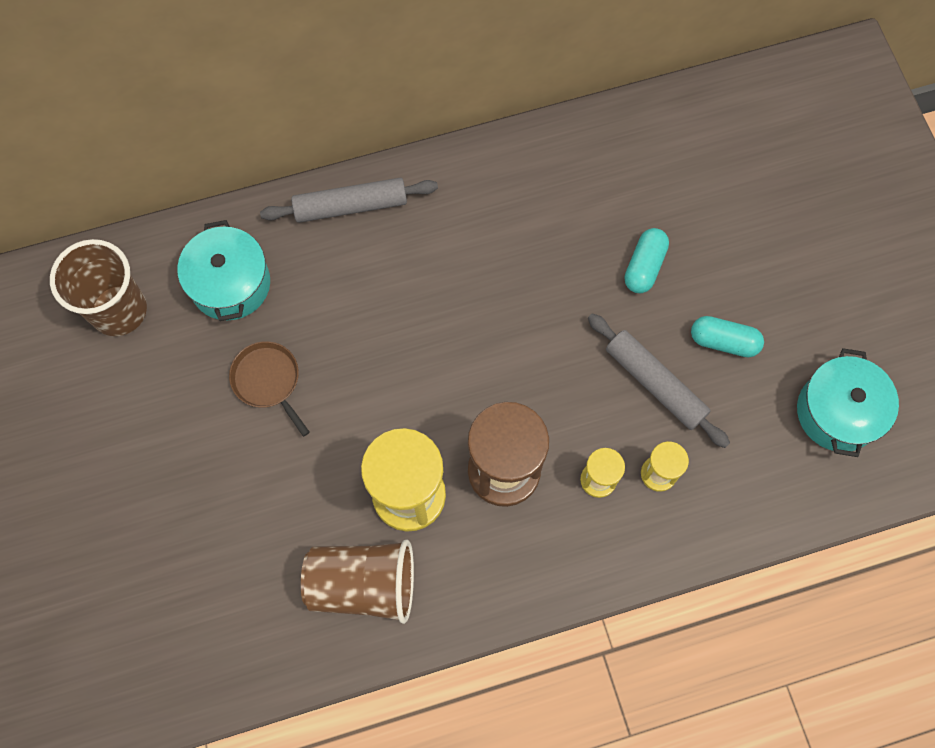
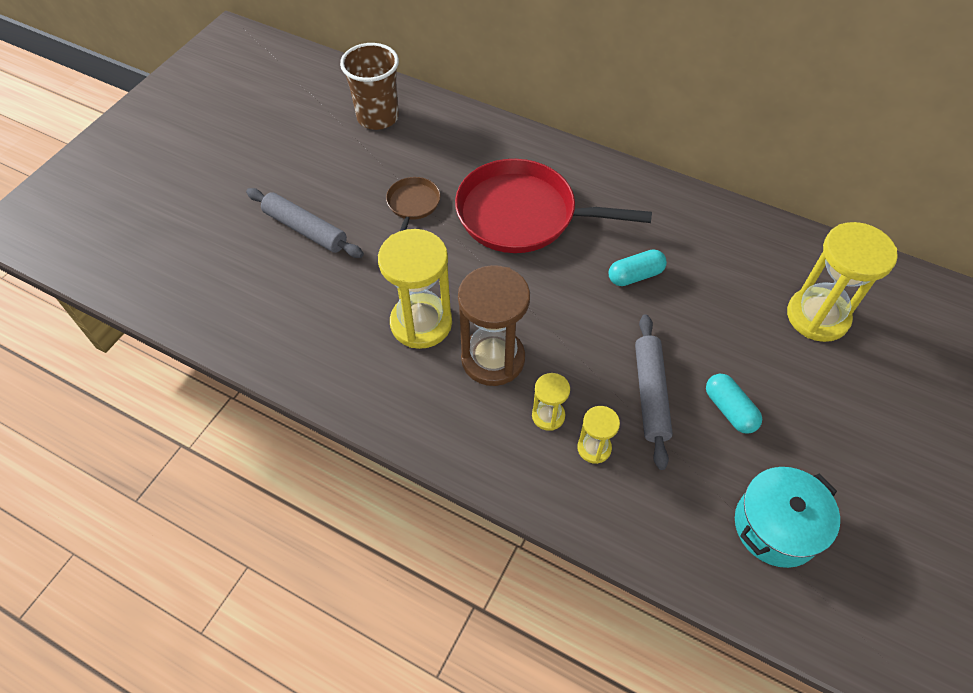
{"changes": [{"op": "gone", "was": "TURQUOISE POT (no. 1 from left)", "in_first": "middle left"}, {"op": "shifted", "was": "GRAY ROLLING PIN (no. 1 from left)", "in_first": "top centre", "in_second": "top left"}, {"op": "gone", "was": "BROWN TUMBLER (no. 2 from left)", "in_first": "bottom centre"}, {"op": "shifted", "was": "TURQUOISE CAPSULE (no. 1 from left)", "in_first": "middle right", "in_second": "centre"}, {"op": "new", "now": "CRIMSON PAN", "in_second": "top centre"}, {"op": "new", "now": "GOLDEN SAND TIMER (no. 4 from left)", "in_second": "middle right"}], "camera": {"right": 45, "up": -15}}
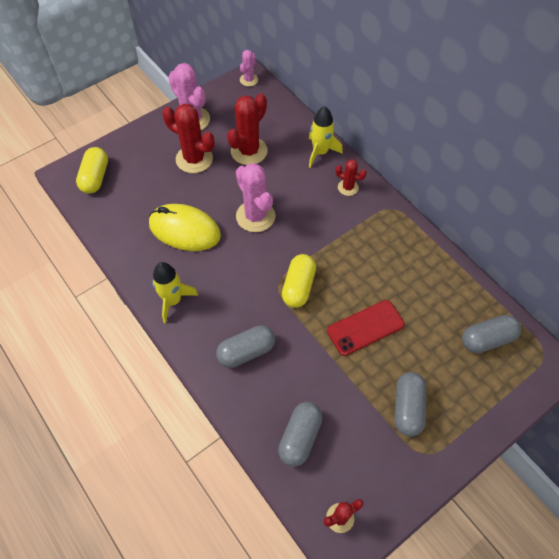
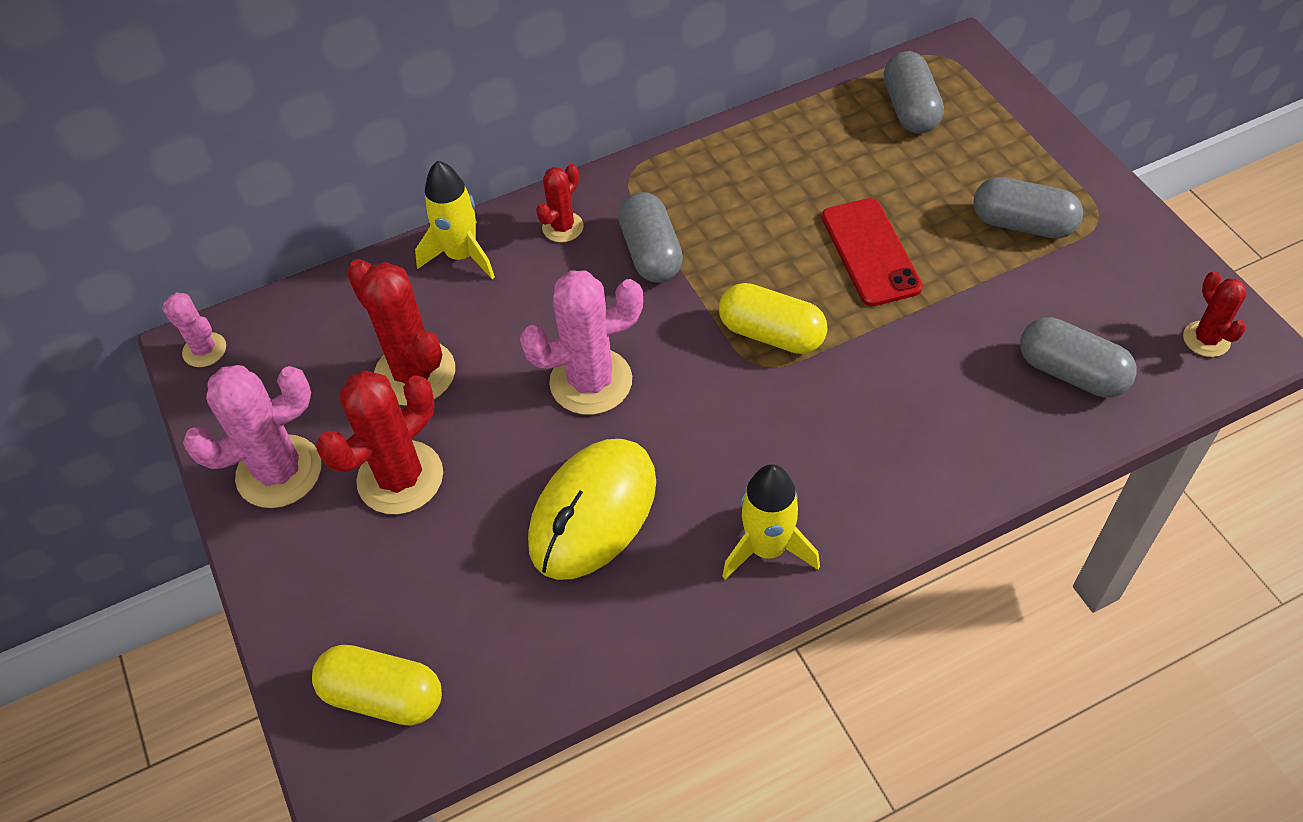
{"changes": [{"op": "shifted", "was": "GRAY CAPSULE (no. 1 from left)", "in_first": "centre", "in_second": "top centre"}], "camera": {"right": -75, "up": -5}}
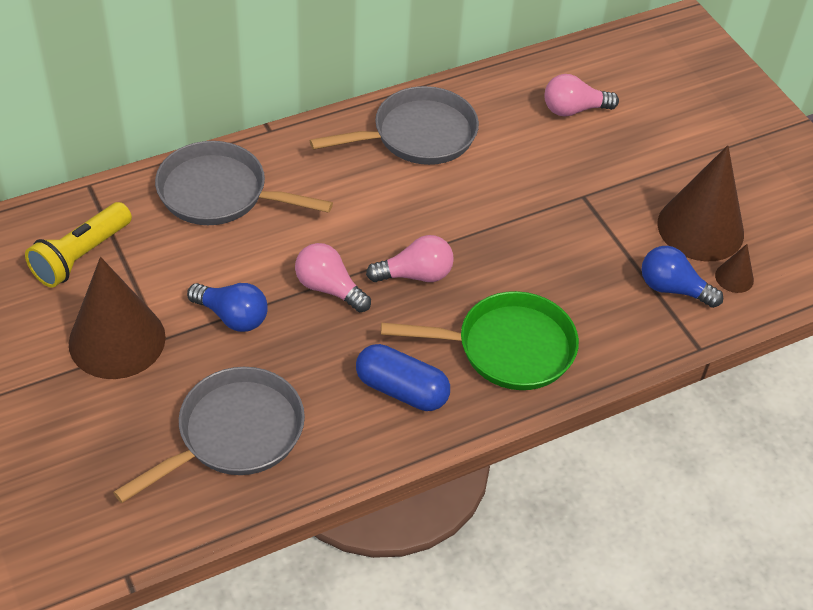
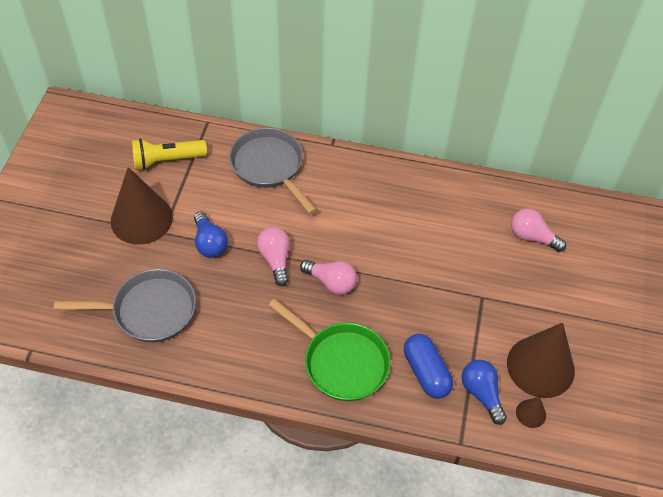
{"changes": [{"op": "gone", "was": "GRAY PAN (no. 3 from left)", "in_first": "top centre"}, {"op": "shifted", "was": "ROYAL BLUE CAPSULE", "in_first": "centre", "in_second": "bottom centre"}], "camera": {"right": 40, "up": 5}}
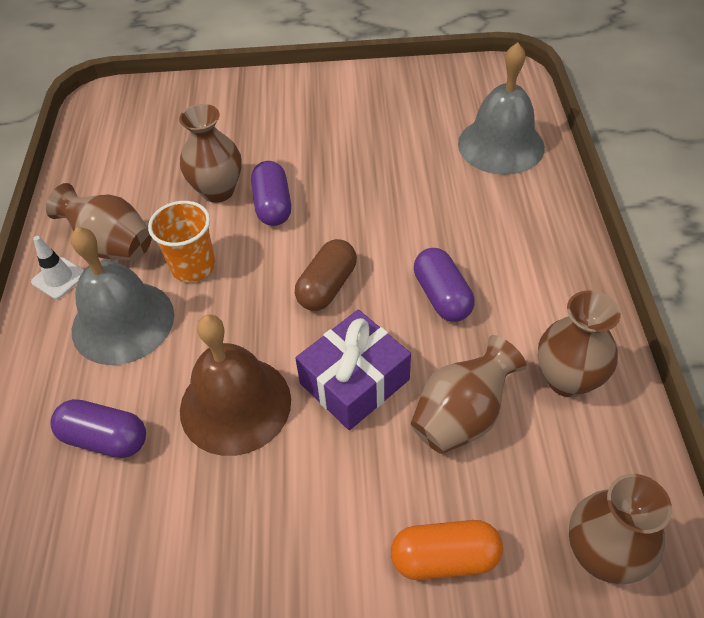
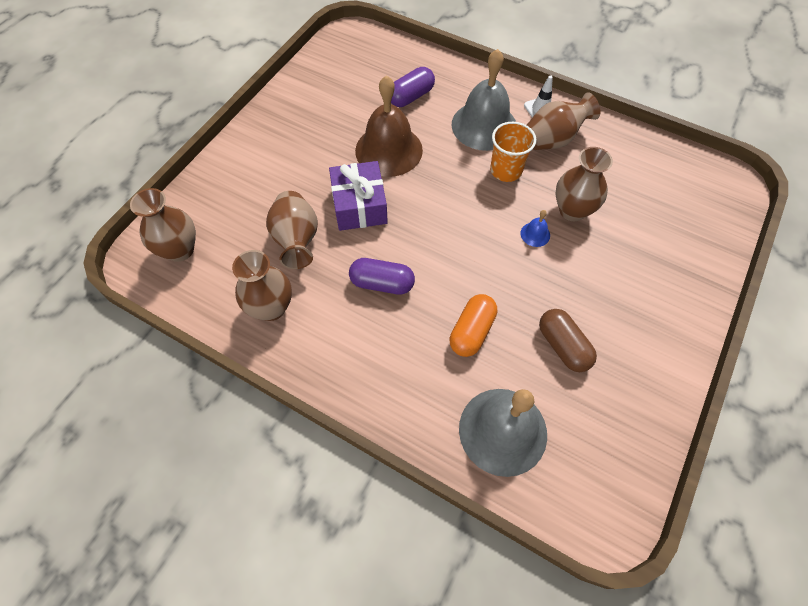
{"changes": [{"op": "swapped", "was": "ROYAL PURPLE CAPSULE (no. 2 from left)", "now": "ROYAL BLUE SCHOOL BELL", "in_first": "top centre", "in_second": "centre"}, {"op": "shifted", "was": "BROWN CAPSULE", "in_first": "centre", "in_second": "middle right"}, {"op": "shifted", "was": "BRIGHT ORANGE CAPSULE", "in_first": "bottom centre", "in_second": "centre"}], "camera": {"right": 120, "up": 10}}
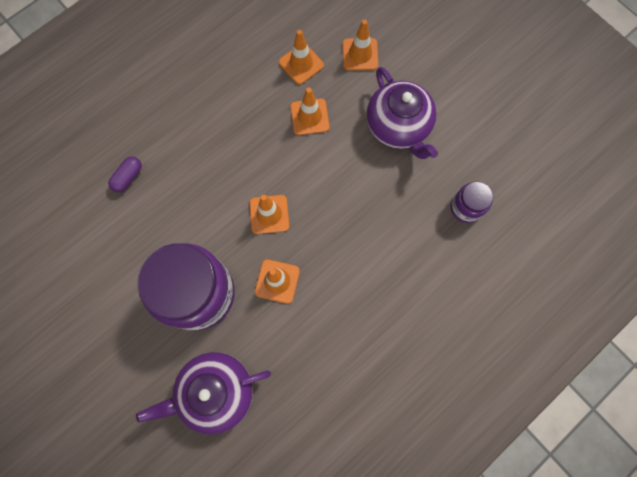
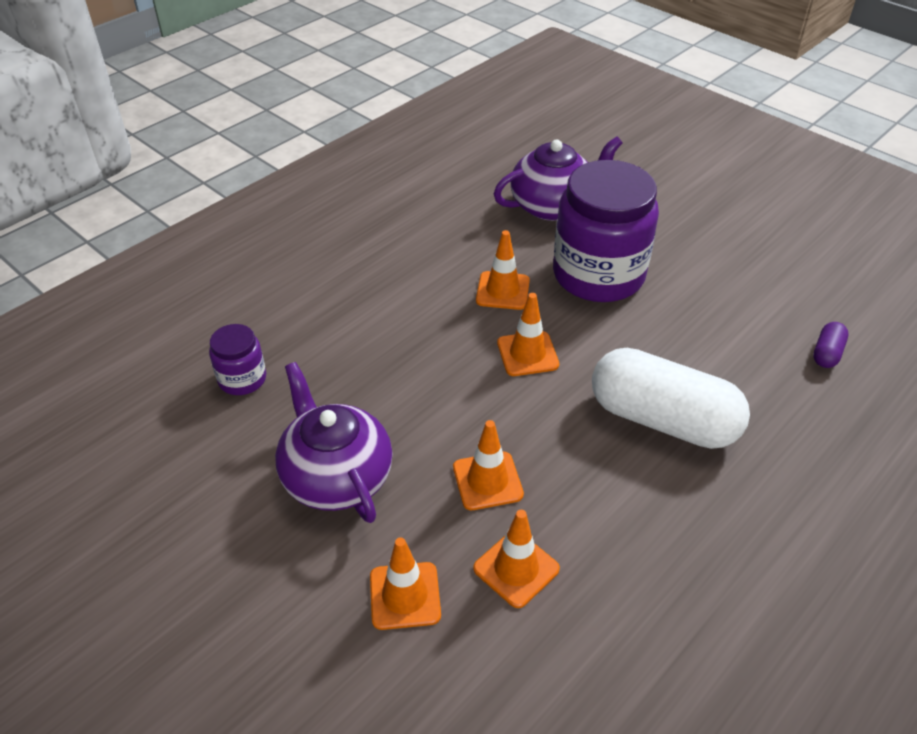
{"changes": [{"op": "shifted", "was": "ROYAL PURPLE CAPSULE", "in_first": "middle left", "in_second": "middle right"}, {"op": "new", "now": "PURE WHITE CAPSULE", "in_second": "middle right"}], "camera": {"right": 175, "up": -30}}
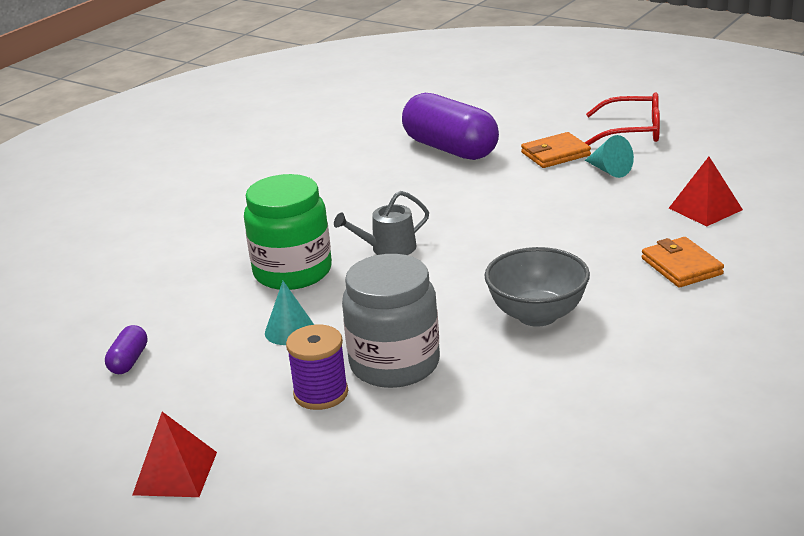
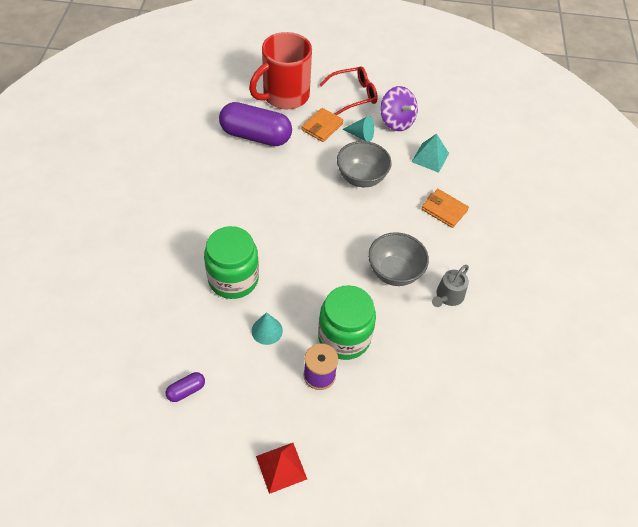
{"changes": [{"op": "rotated", "was": "ROYAL PURPLE CAPSULE (no. 1 from left)", "in_first": "middle left", "in_second": "bottom left", "clockwise": 75}, {"op": "shifted", "was": "GRAY SPRINKLING CAN", "in_first": "centre", "in_second": "middle right"}, {"op": "repainted", "was": "GRAY JAM JAR", "now": "EMERALD JAM JAR (no. 2 from left)", "in_first": "centre", "in_second": "centre"}, {"op": "repainted", "was": "CRIMSON PYRAMID SHAPE (no. 2 from left)", "now": "TURQUOISE PYRAMID SHAPE", "in_first": "middle right", "in_second": "top right"}, {"op": "new", "now": "CRIMSON COFFEE MUG", "in_second": "top centre"}, {"op": "new", "now": "GRAY DEEP DISH (no. 1 from left)", "in_second": "top centre"}, {"op": "new", "now": "ROYAL PURPLE WHIRLIGIG", "in_second": "top centre"}], "camera": {"right": -35, "up": 25}}
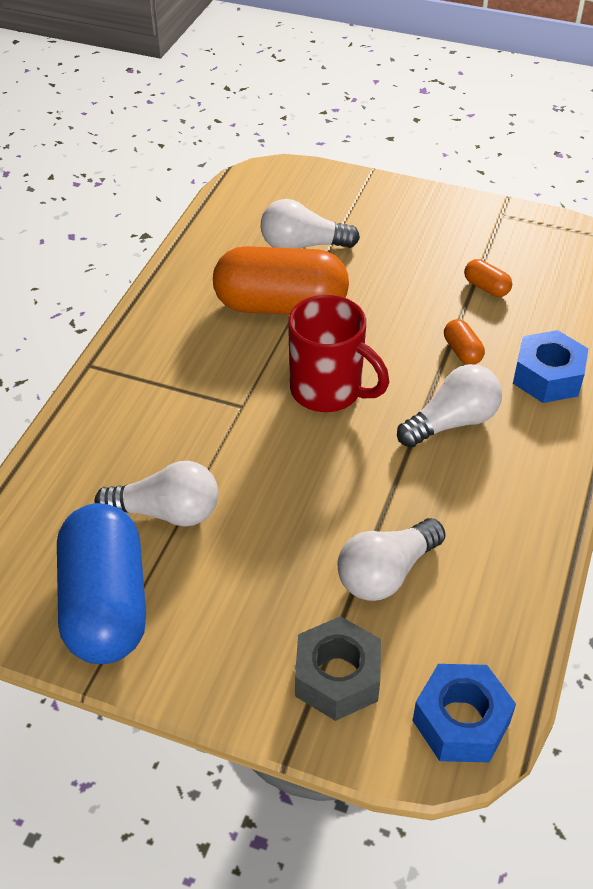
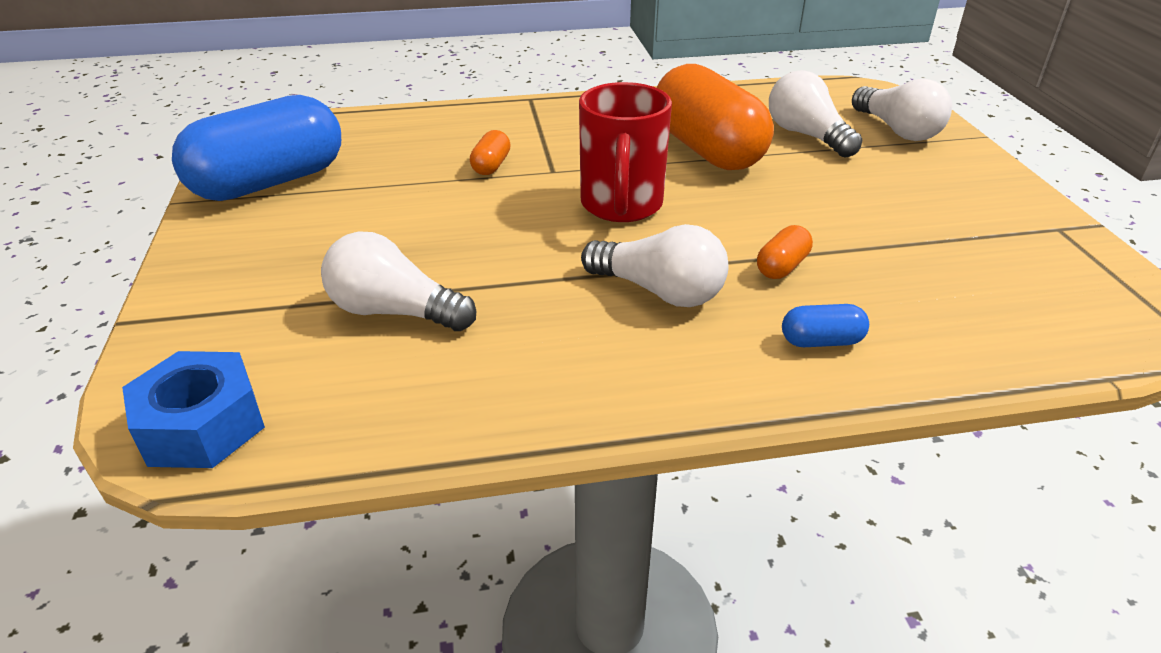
{"changes": [{"op": "shifted", "was": "PURE WHITE LIGHT BULB (no. 1 from left in the first image)", "now": "PURE WHITE LIGHT BULB (no. 4 from left)", "in_first": "middle left", "in_second": "top right"}, {"op": "gone", "was": "GRAY NUT", "in_first": "bottom centre"}, {"op": "shifted", "was": "BRIGHT ORANGE CAPSULE (no. 3 from left in the first image)", "now": "BRIGHT ORANGE CAPSULE (no. 1 from left)", "in_first": "top right", "in_second": "top centre"}, {"op": "swapped", "was": "ROYAL BLUE NUT (no. 2 from left)", "now": "ROYAL BLUE CAPSULE (no. 2 from left)", "in_first": "middle right", "in_second": "middle right"}], "camera": {"right": 60, "up": -10}}
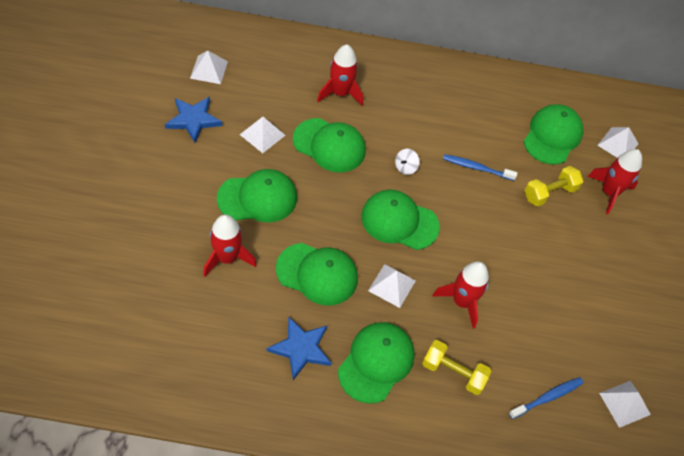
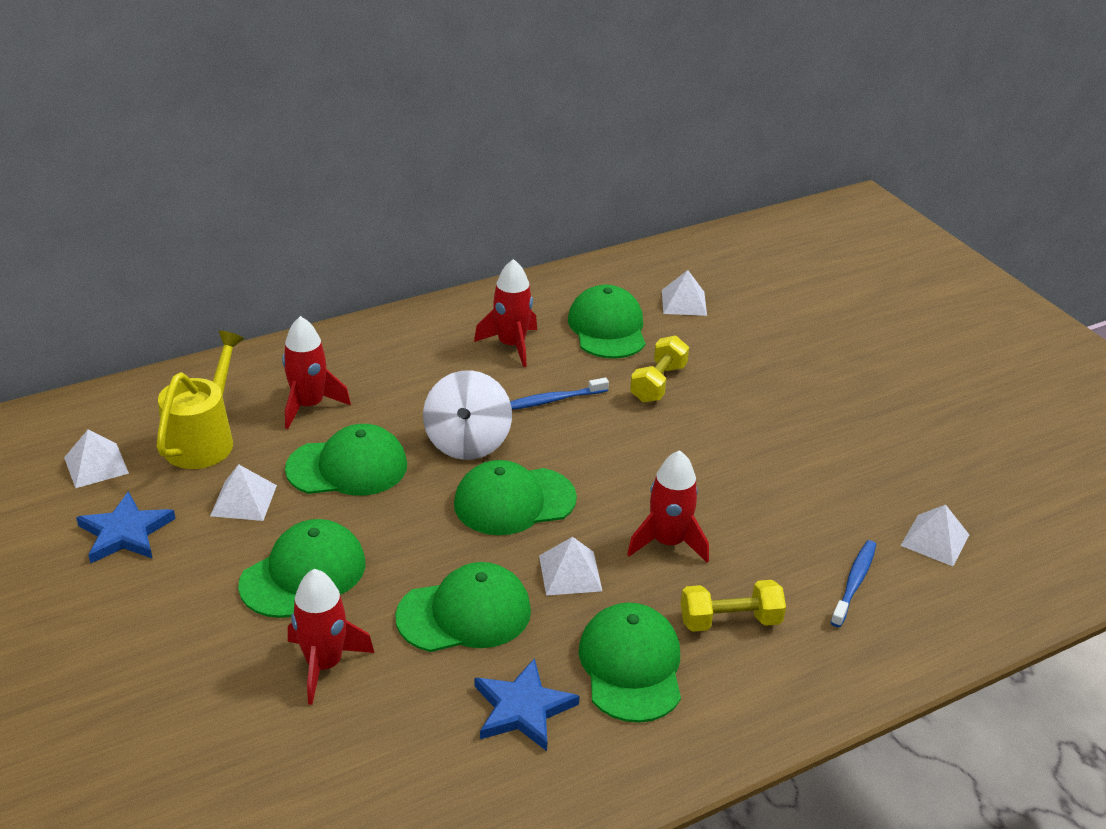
{"changes": [{"op": "scaled", "was": "PURE WHITE WHIRLIGIG", "in_first": "centre", "in_second": "centre", "ratio": 2.21}, {"op": "shifted", "was": "CRIMSON ROCKET (no. 4 from left in the first image)", "now": "CRIMSON ROCKET (no. 3 from left)", "in_first": "middle right", "in_second": "centre"}, {"op": "new", "now": "GOLDEN SPRINKLING CAN", "in_second": "middle left"}], "camera": {"right": -30, "up": -20}}
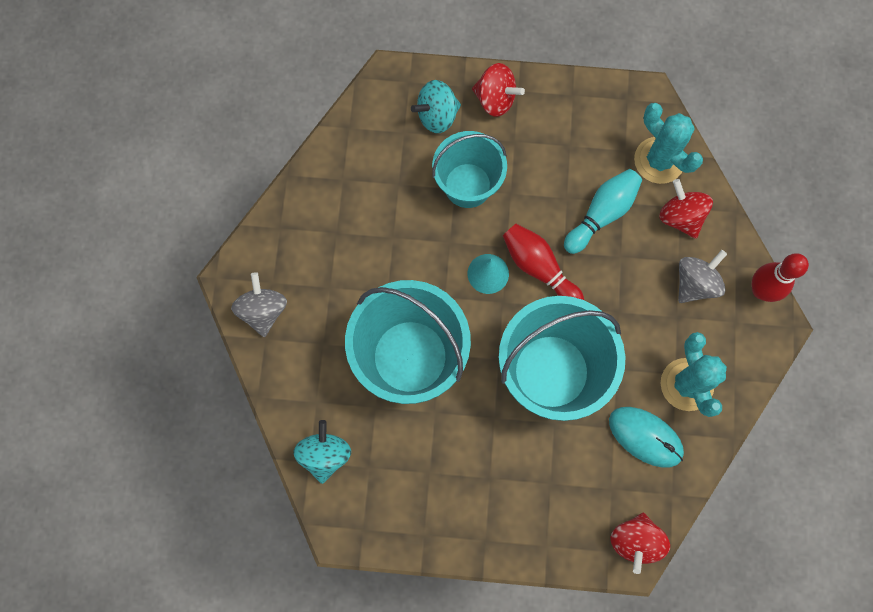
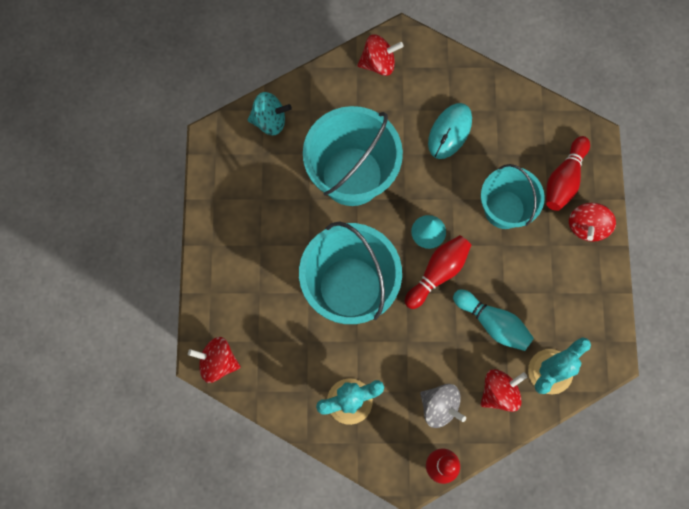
{"changes": [{"op": "repainted", "was": "GRAY WHIRLIGIG (no. 1 from left)", "now": "CRIMSON WHIRLIGIG (no. 2 from left)", "in_first": "middle left", "in_second": "top centre"}, {"op": "swapped", "was": "TURQUOISE WHIRLIGIG (no. 2 from left)", "now": "CRIMSON BOWLING PIN (no. 3 from left)", "in_first": "top centre", "in_second": "middle right"}, {"op": "shifted", "was": "TURQUOISE COMPUTER MOUSE", "in_first": "bottom right", "in_second": "top centre"}], "camera": {"right": 85, "up": 0}}
